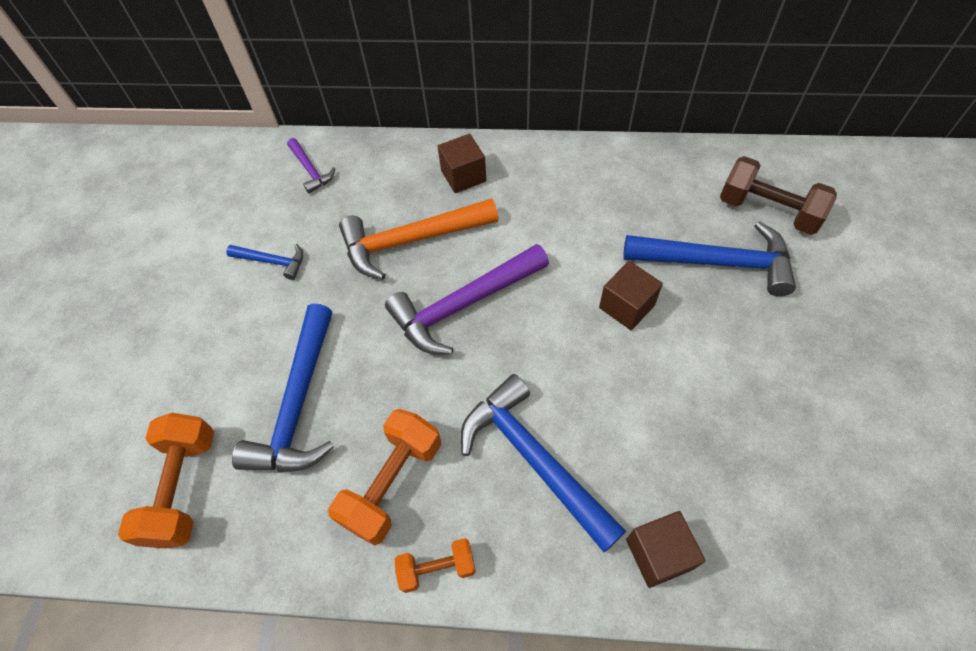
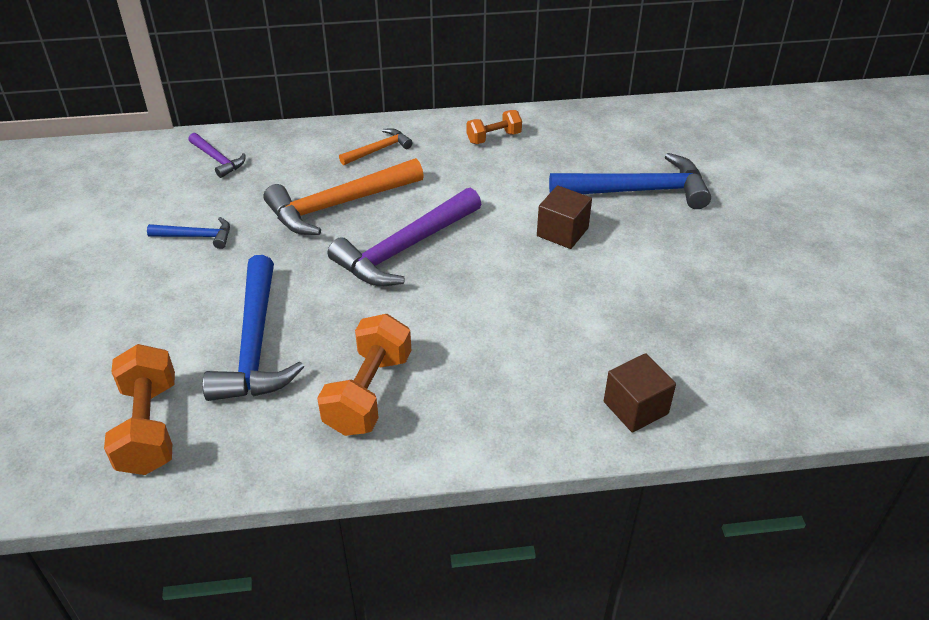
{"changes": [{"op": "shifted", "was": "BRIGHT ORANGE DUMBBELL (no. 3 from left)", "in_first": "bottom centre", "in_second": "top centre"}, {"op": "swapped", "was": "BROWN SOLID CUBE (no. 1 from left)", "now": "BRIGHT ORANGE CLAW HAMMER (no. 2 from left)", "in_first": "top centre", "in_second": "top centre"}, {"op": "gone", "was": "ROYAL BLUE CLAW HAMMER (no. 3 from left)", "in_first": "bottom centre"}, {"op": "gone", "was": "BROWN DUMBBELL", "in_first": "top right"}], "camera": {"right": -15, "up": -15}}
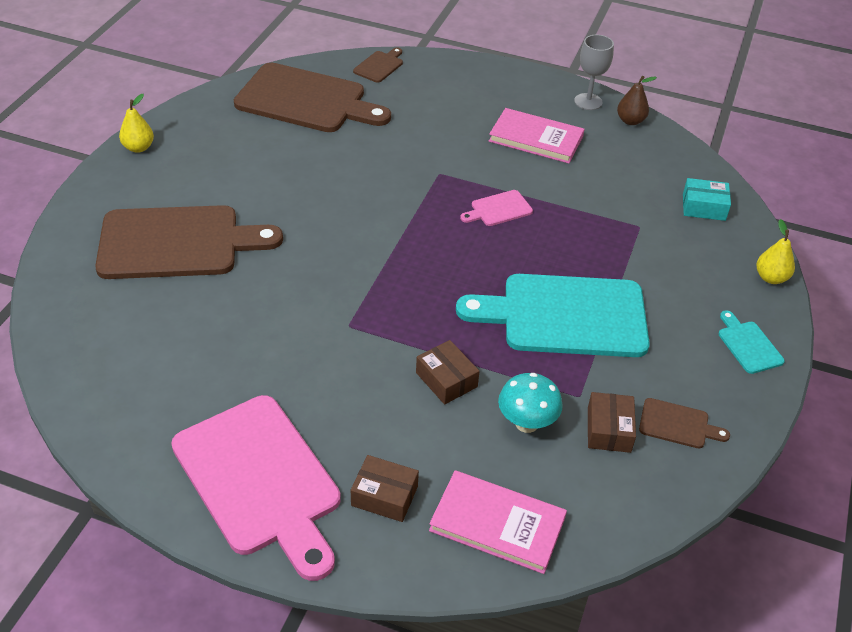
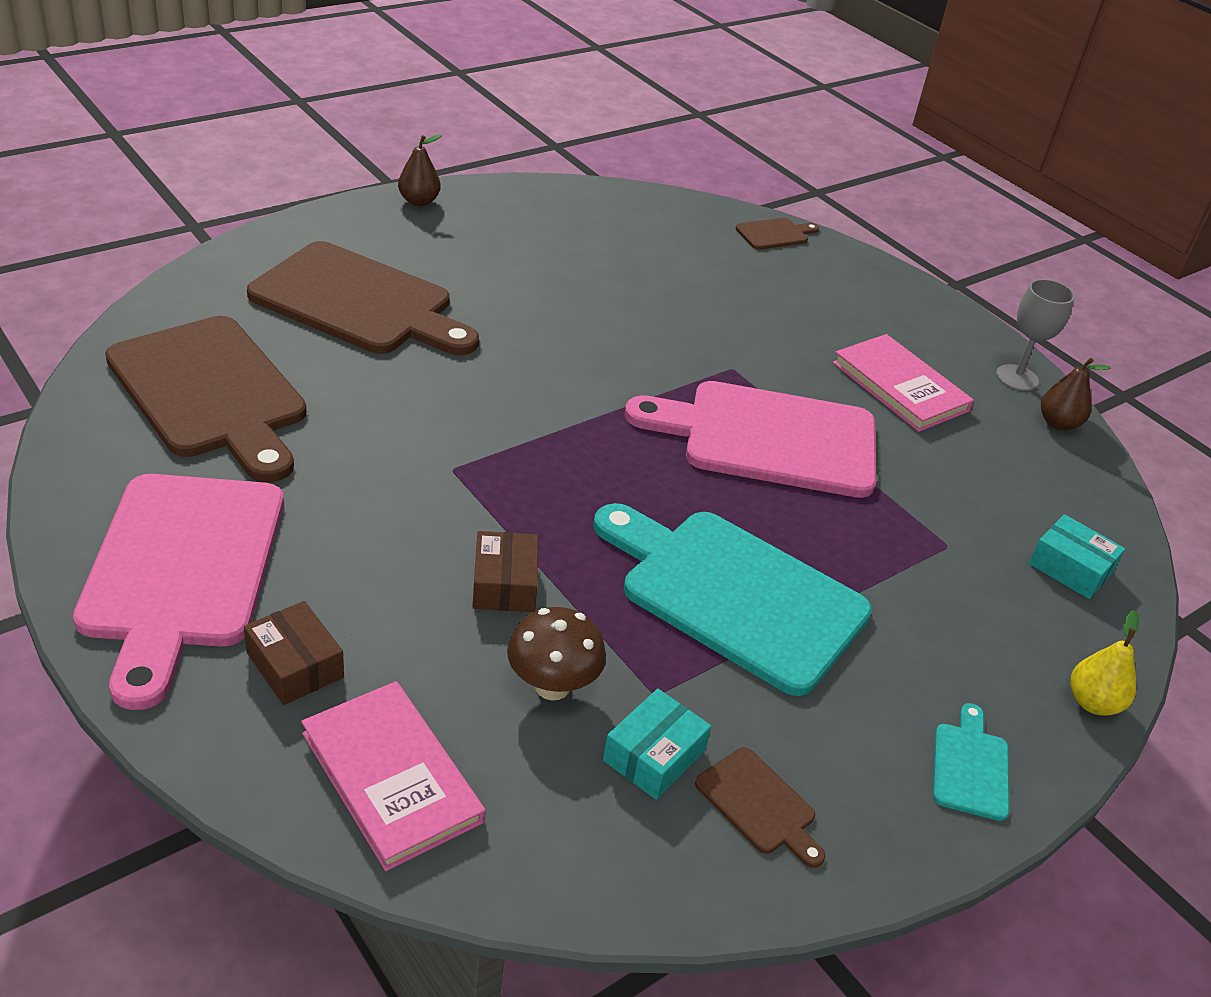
{"changes": [{"op": "repainted", "was": "GOLDEN PEAR FRUIT (no. 1 from left)", "now": "BROWN PEAR FRUIT (no. 1 from left)", "in_first": "top left", "in_second": "top centre"}, {"op": "shifted", "was": "BROWN CHOPPING BOARD (no. 2 from left in the first image)", "now": "BROWN CHOPPING BOARD (no. 1 from left)", "in_first": "top centre", "in_second": "middle left"}, {"op": "scaled", "was": "PINK CHOPPING BOARD (no. 2 from left)", "in_first": "top centre", "in_second": "centre", "ratio": 2.36}, {"op": "repainted", "was": "TURQUOISE TOADSTOOL", "now": "BROWN TOADSTOOL", "in_first": "centre", "in_second": "centre"}, {"op": "repainted", "was": "BROWN BOX (no. 3 from left)", "now": "TURQUOISE BOX (no. 1 from left)", "in_first": "bottom right", "in_second": "bottom centre"}], "camera": {"right": 30, "up": -5}}
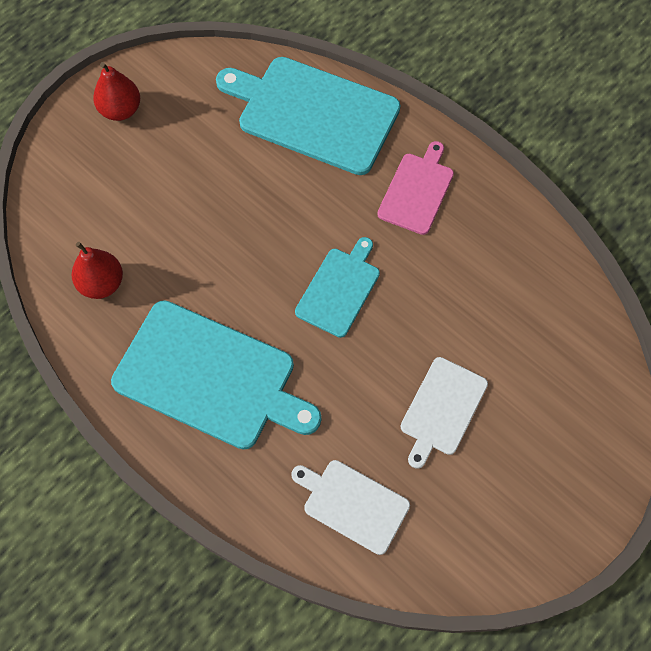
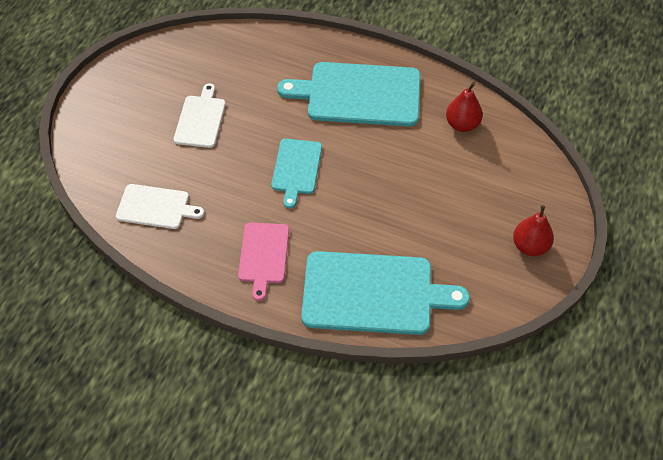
{"changes": [{"op": "shifted", "was": "PURE WHITE CHOPPING BOARD (no. 1 from left)", "in_first": "bottom centre", "in_second": "middle left"}], "camera": {"right": 160, "up": -10}}
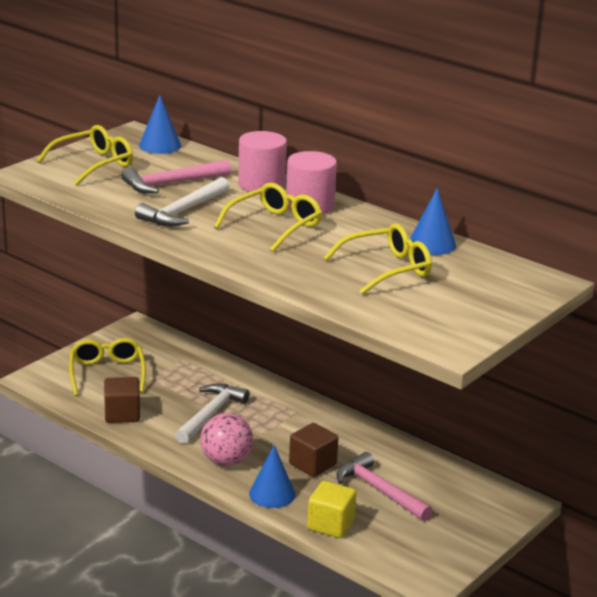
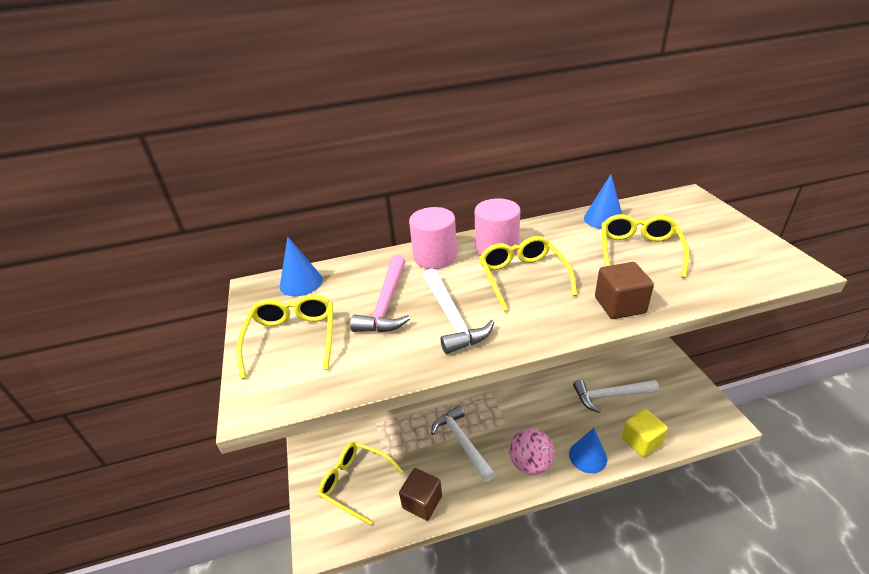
{"changes": [{"op": "shifted", "was": "BROWN SOLID CUBE (no. 2 from left)", "in_first": "bottom centre", "in_second": "middle right"}, {"op": "repainted", "was": "PINK CLAW HAMMER (no. 2 from left)", "now": "PURE WHITE CLAW HAMMER (no. 3 from left)", "in_first": "bottom centre", "in_second": "bottom right"}], "camera": {"right": -50, "up": 10}}
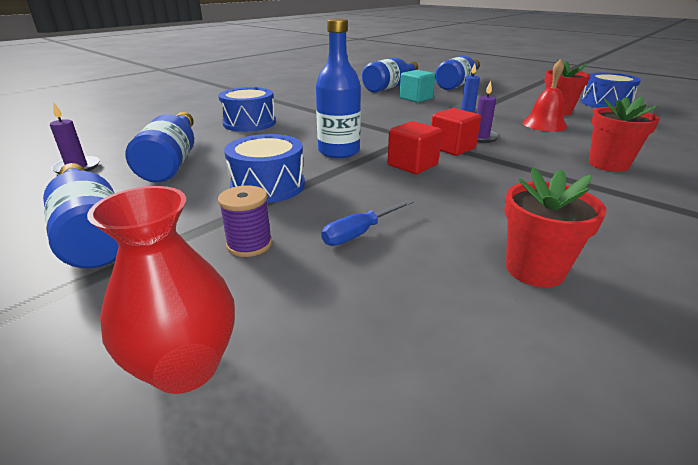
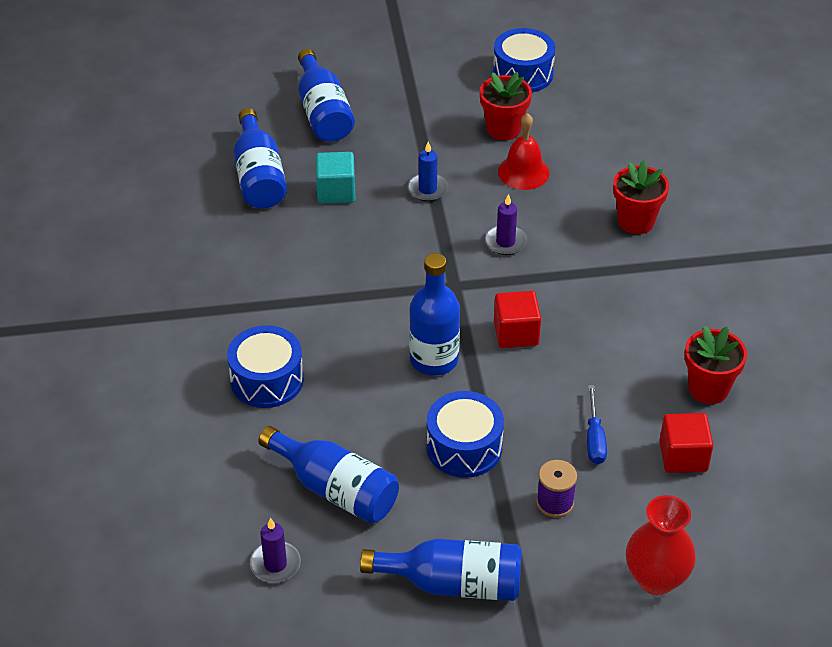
{"changes": [{"op": "shifted", "was": "CRIMSON SOLID CUBE (no. 2 from left)", "in_first": "top centre", "in_second": "bottom right"}], "camera": {"right": -50, "up": 15}}
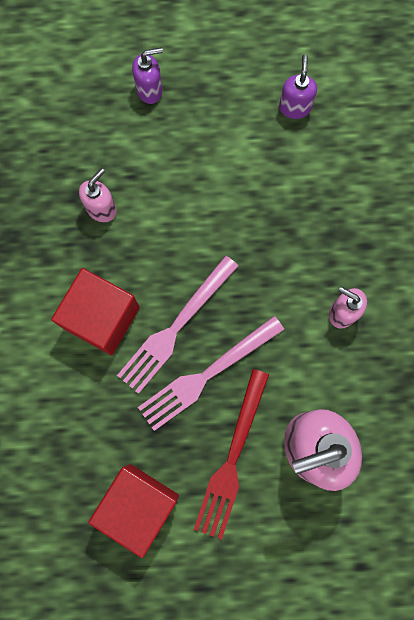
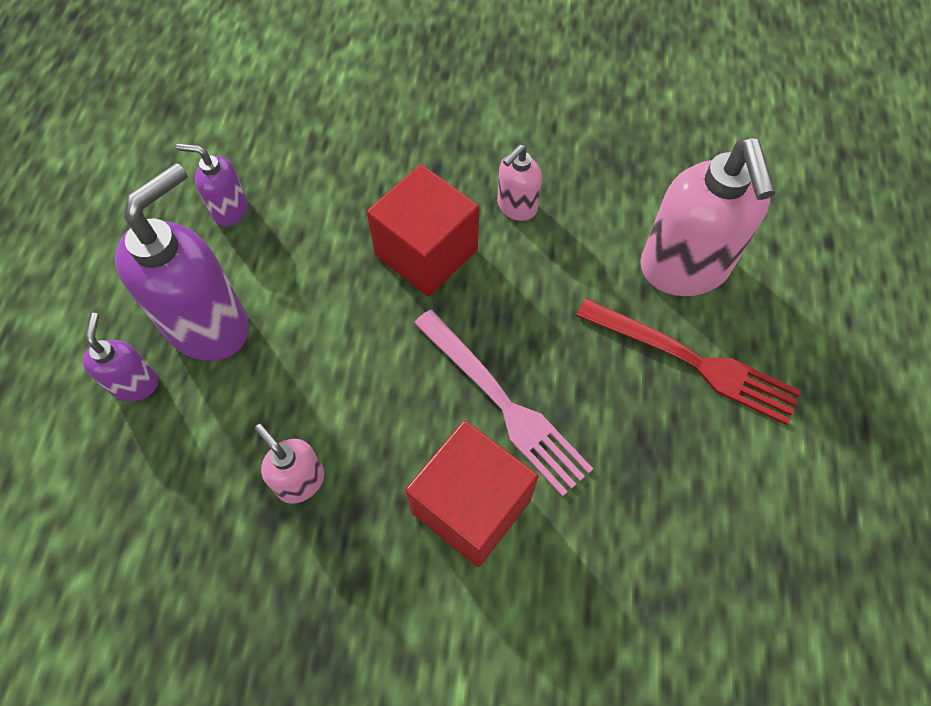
{"changes": [{"op": "shifted", "was": "CRIMSON SOLID CUBE (no. 2 from left in the first image)", "now": "CRIMSON SOLID CUBE (no. 1 from left)", "in_first": "bottom left", "in_second": "top centre"}, {"op": "gone", "was": "PINK TABLE FORK (no. 2 from left)", "in_first": "centre"}, {"op": "new", "now": "ROYAL PURPLE PUMP BOTTLE (no. 2 from left)", "in_second": "middle left"}], "camera": {"right": -80, "up": -15}}
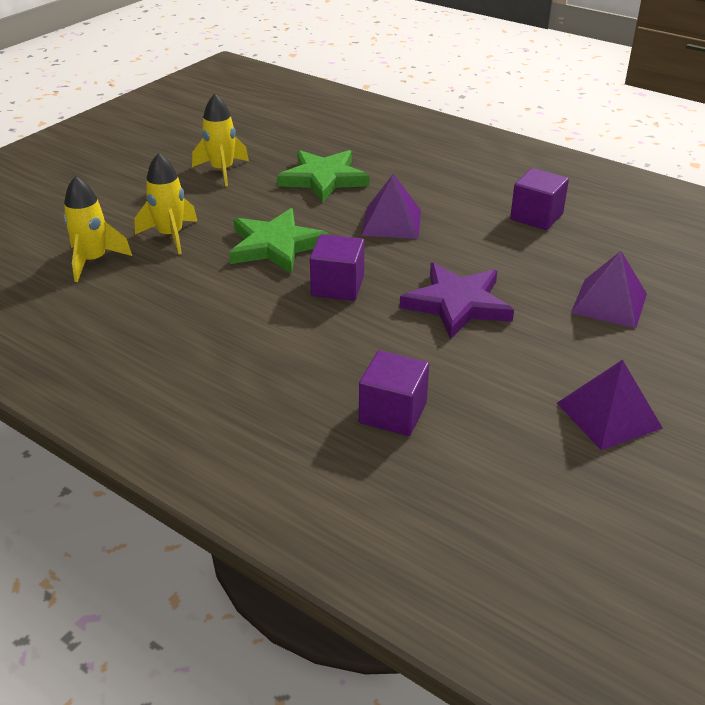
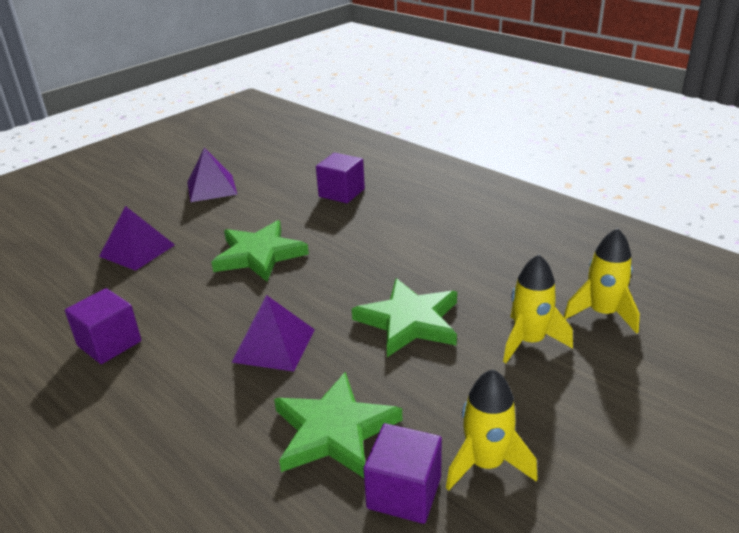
{"changes": [{"op": "shifted", "was": "ROYAL PURPLE SOLID CUBE (no. 1 from left in the first image)", "now": "ROYAL PURPLE SOLID CUBE (no. 3 from left)", "in_first": "centre", "in_second": "bottom centre"}, {"op": "repainted", "was": "ROYAL PURPLE FIVE-POINTED STAR", "now": "EMERALD FIVE-POINTED STAR (no. 1 from left)", "in_first": "centre", "in_second": "centre"}], "camera": {"right": -170, "up": -5}}
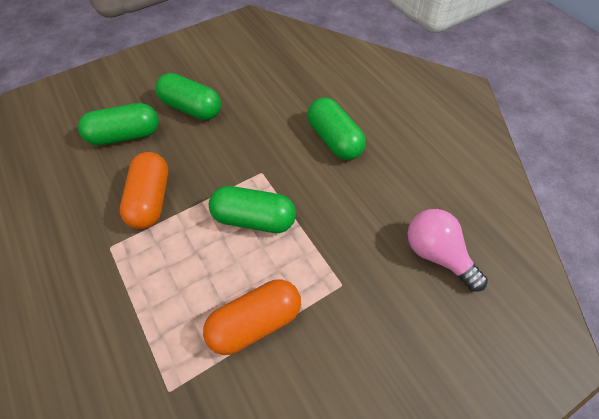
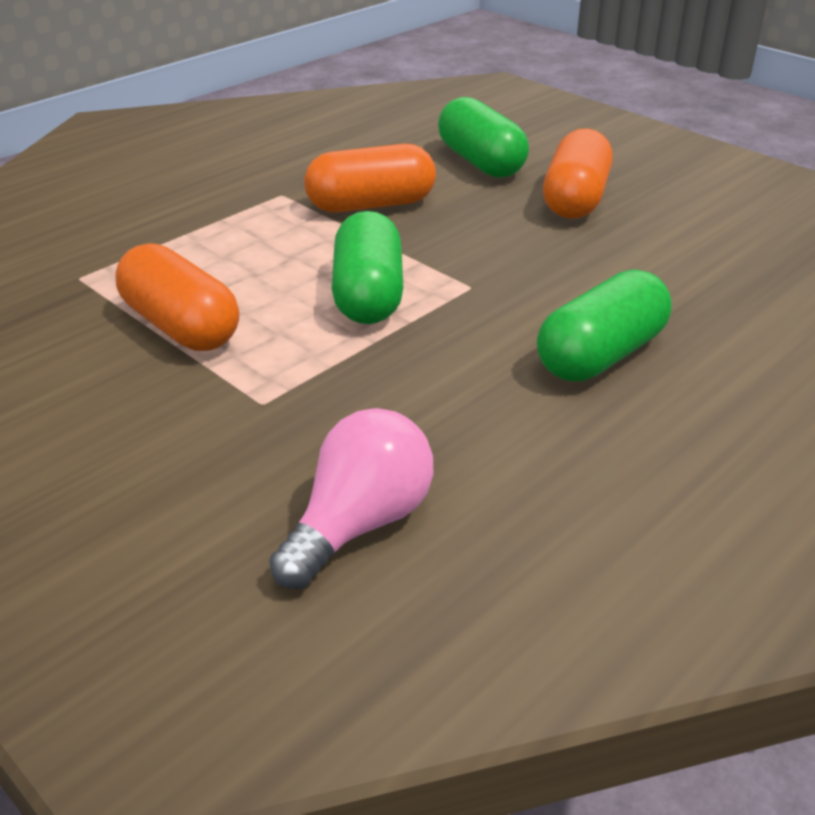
{"changes": [{"op": "repainted", "was": "EMERALD CAPSULE (no. 2 from left)", "now": "BRIGHT ORANGE CAPSULE (no. 3 from left)", "in_first": "top left", "in_second": "top right"}], "camera": {"right": 75, "up": -20}}
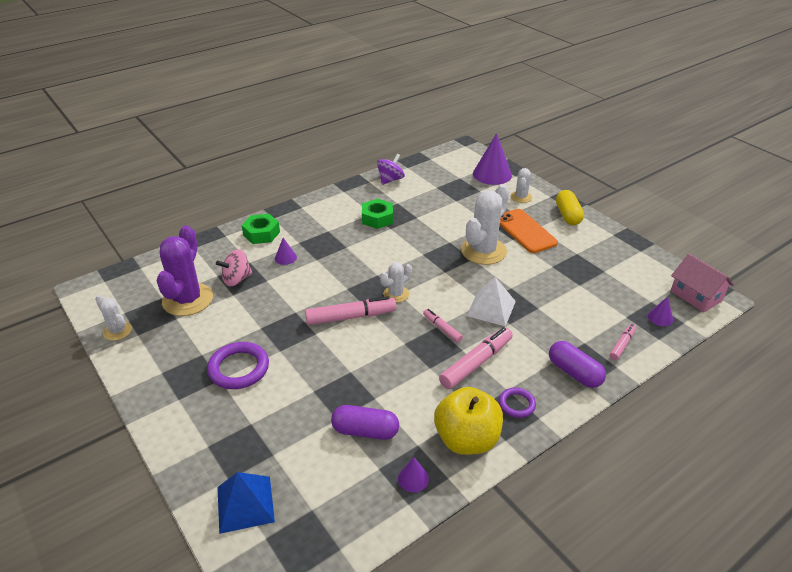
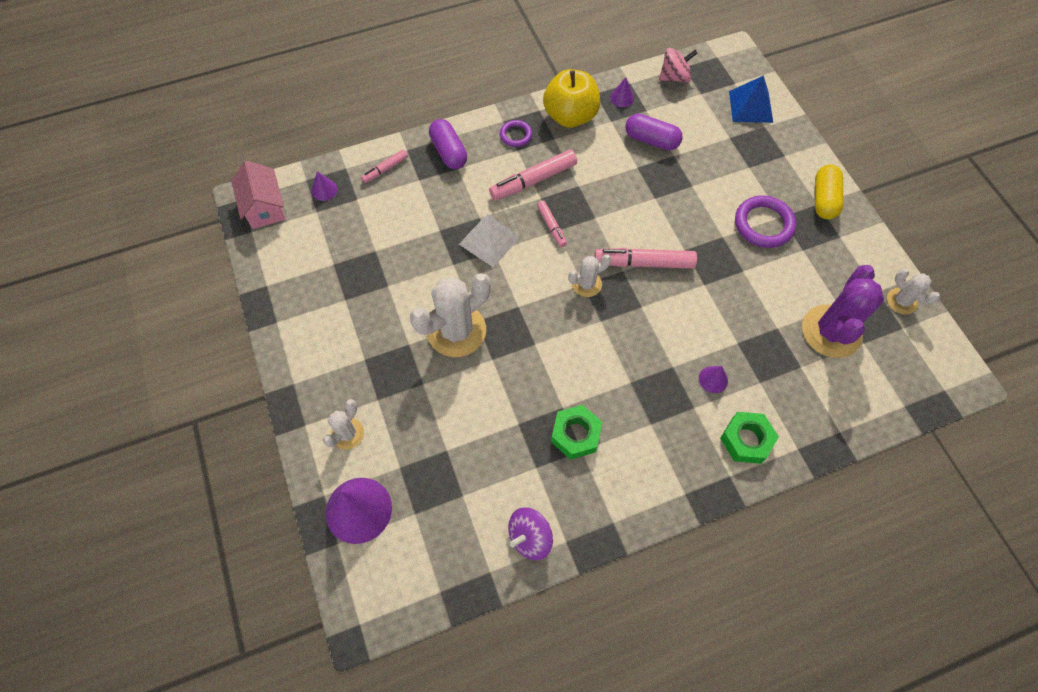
{"changes": [{"op": "shifted", "was": "PINK WHIRLIGIG", "in_first": "middle left", "in_second": "top centre"}, {"op": "gone", "was": "BRIGHT ORANGE SMARTPHONE", "in_first": "middle right"}, {"op": "shifted", "was": "GOLDEN CAPSULE", "in_first": "middle right", "in_second": "top right"}], "camera": {"right": -165, "up": 25}}
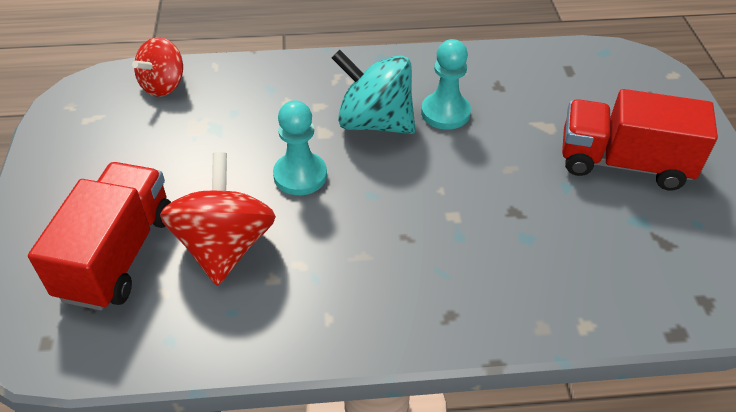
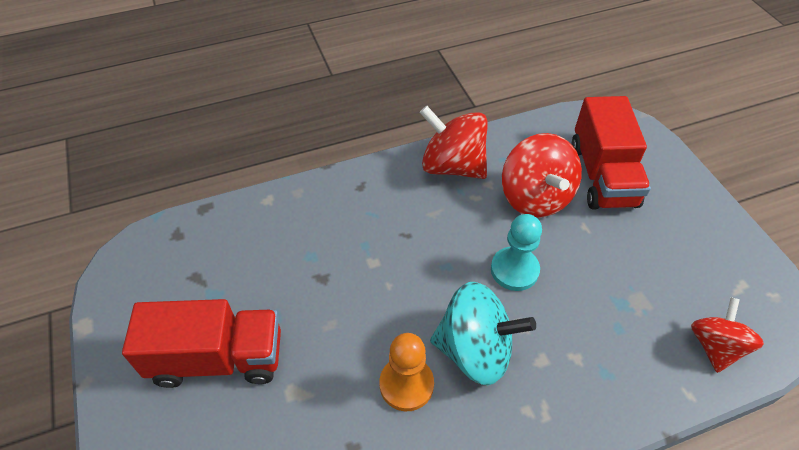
{"changes": [{"op": "repainted", "was": "TURQUOISE PAWN (no. 2 from left)", "now": "BRIGHT ORANGE PAWN", "in_first": "top centre", "in_second": "bottom centre"}, {"op": "new", "now": "CRIMSON WHIRLIGIG (no. 1 from left)", "in_second": "top centre"}], "camera": {"right": 165, "up": 5}}
